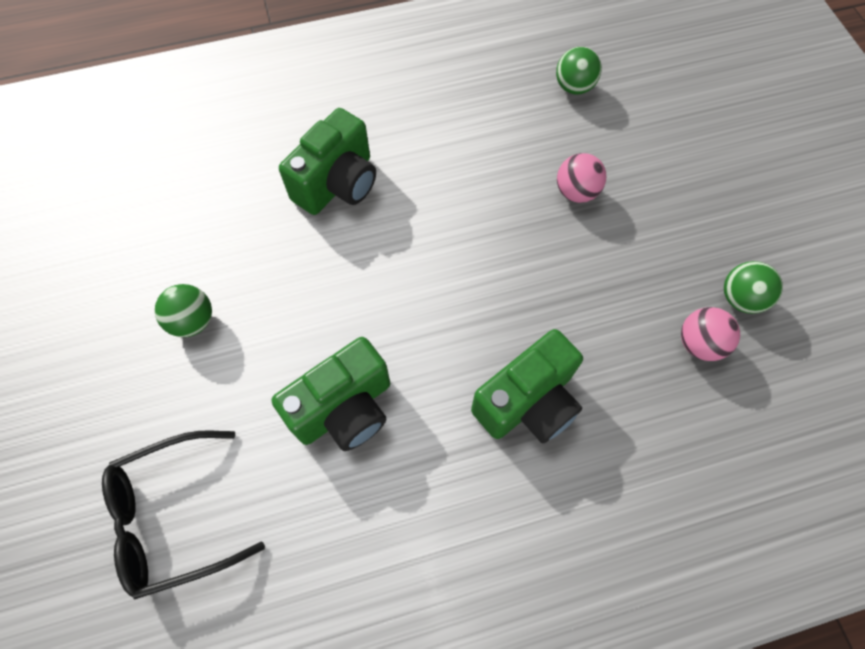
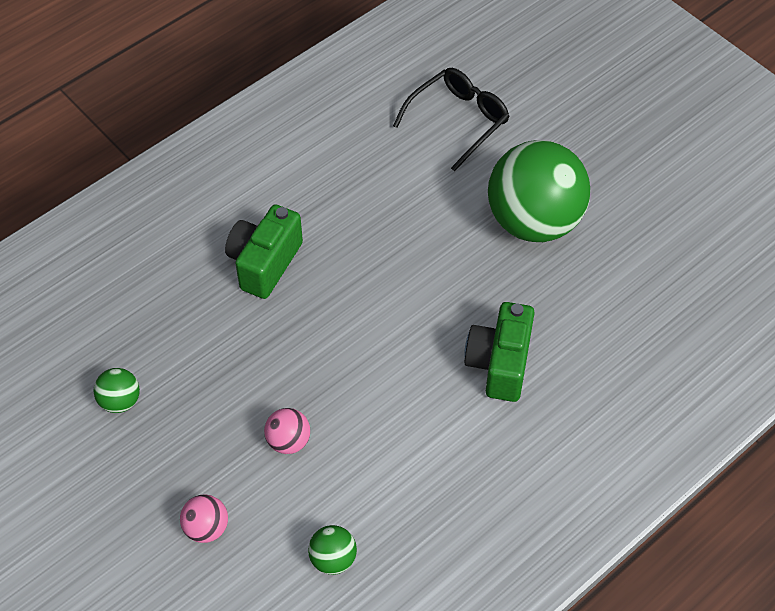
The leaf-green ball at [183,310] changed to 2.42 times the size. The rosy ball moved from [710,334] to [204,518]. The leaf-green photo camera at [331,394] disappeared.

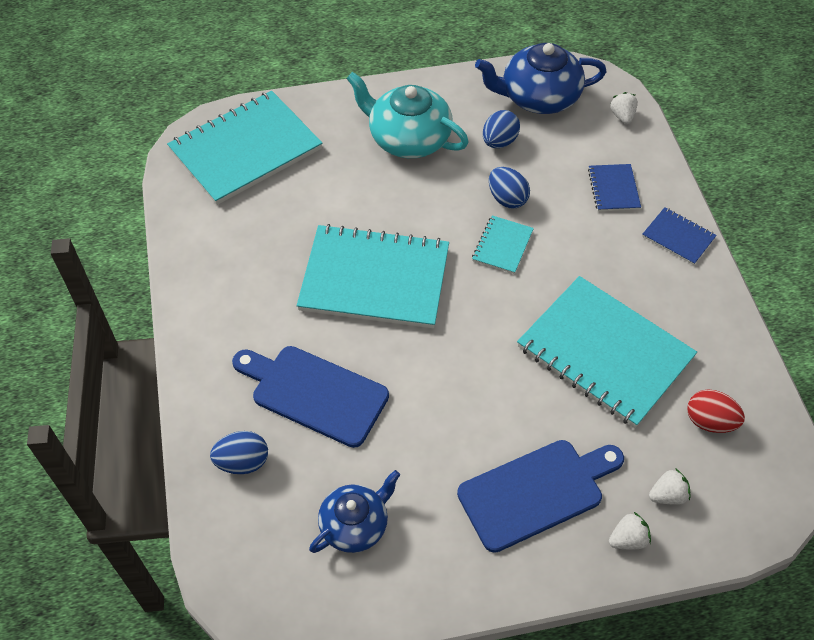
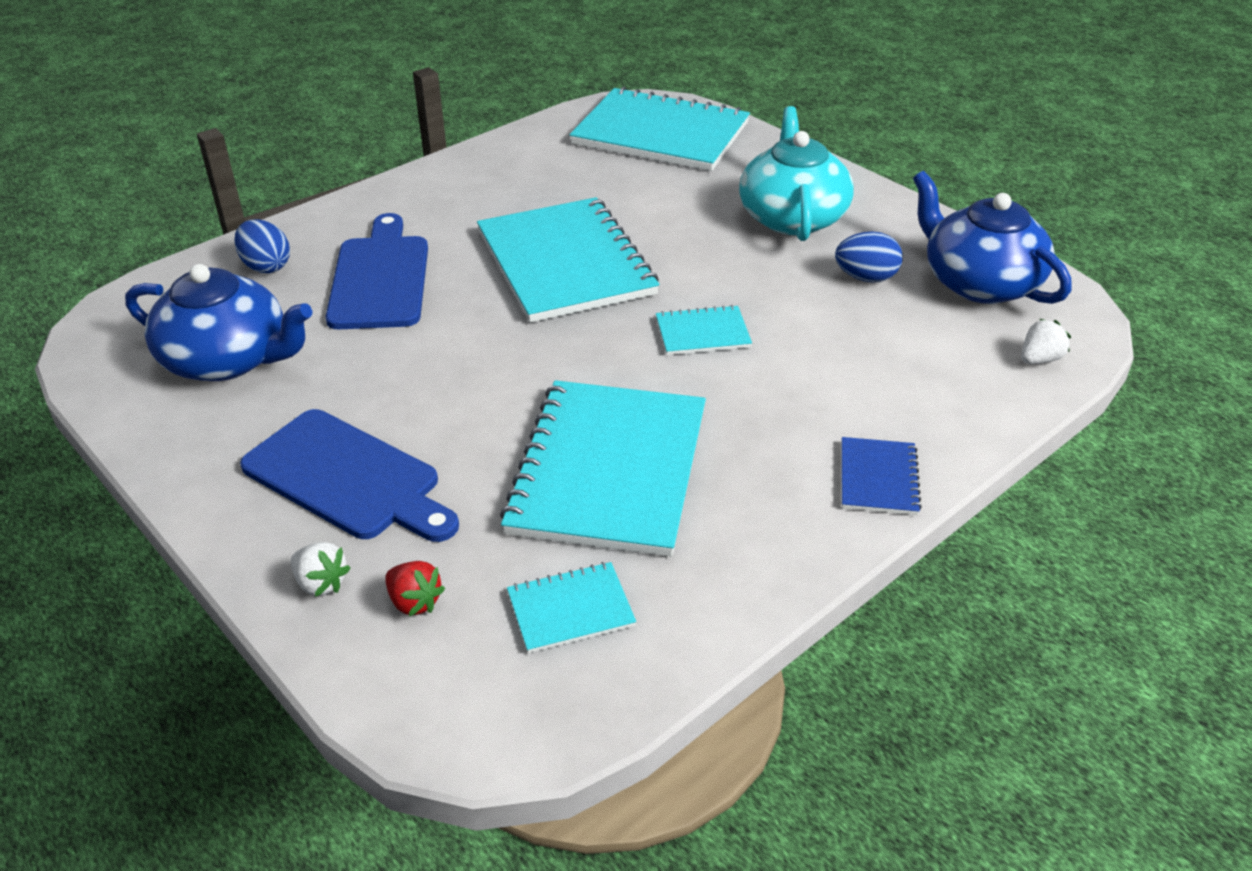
The cobalt exercise book at [614,187] disappeared. The cobalt egg at [509,188] disappeared. The crimson egg at [716,411] was replaced by the aqua exercise book at [571,607]. The snow-white berry at [670,486] became the crimson berry at [415,588]. The cobalt china teapot at [354,511] changed to 1.55 times the size.

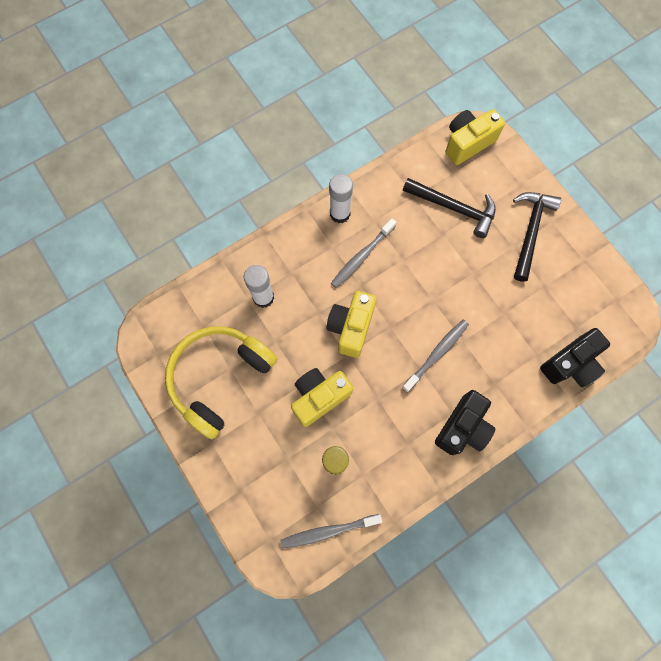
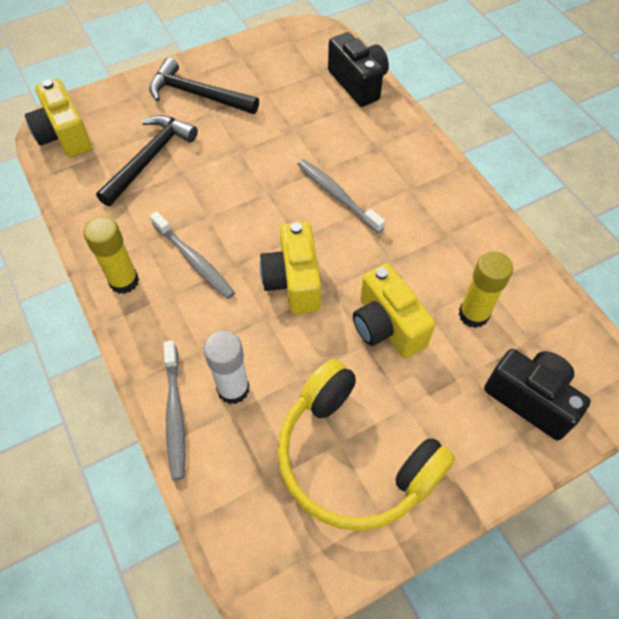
The snow-white glue at [341,198] became the golden glue at [111,255]. The golden photo camera at [351,324] turned 60 degrees clockwise. The jet-black photo camera moved from [465,422] to [537,394]. The gray toothbrush moved from [331,531] to [174,410].

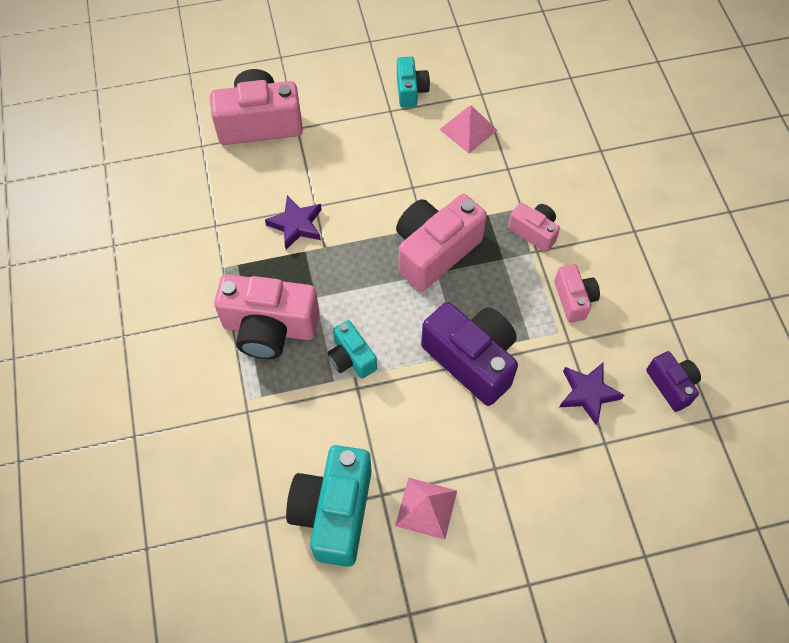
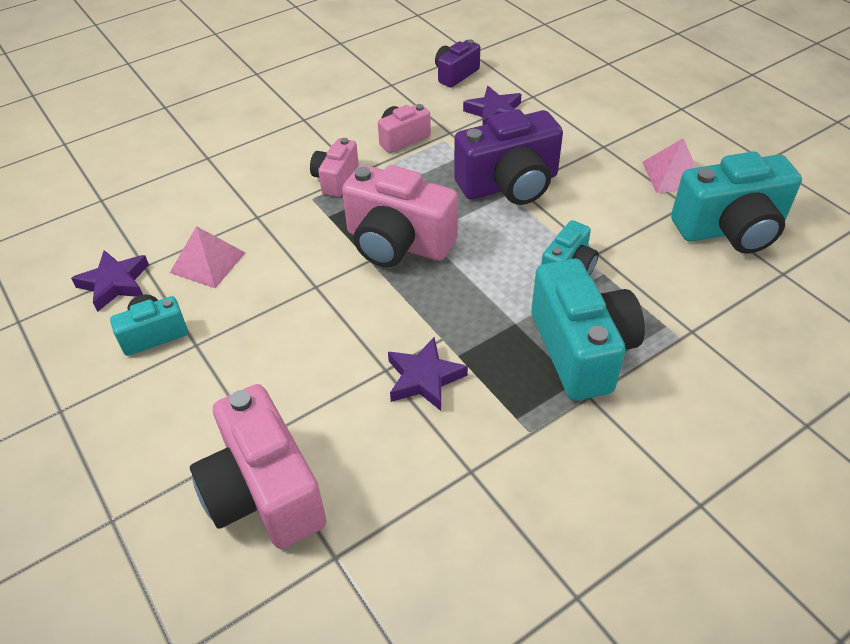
The rosy photo camera at [267,316] became the aqua photo camera at [588,330]. The royal purple photo camera at [469,354] turned 135 degrees counterclockwise. The royal purple star at [110,281] appeared.

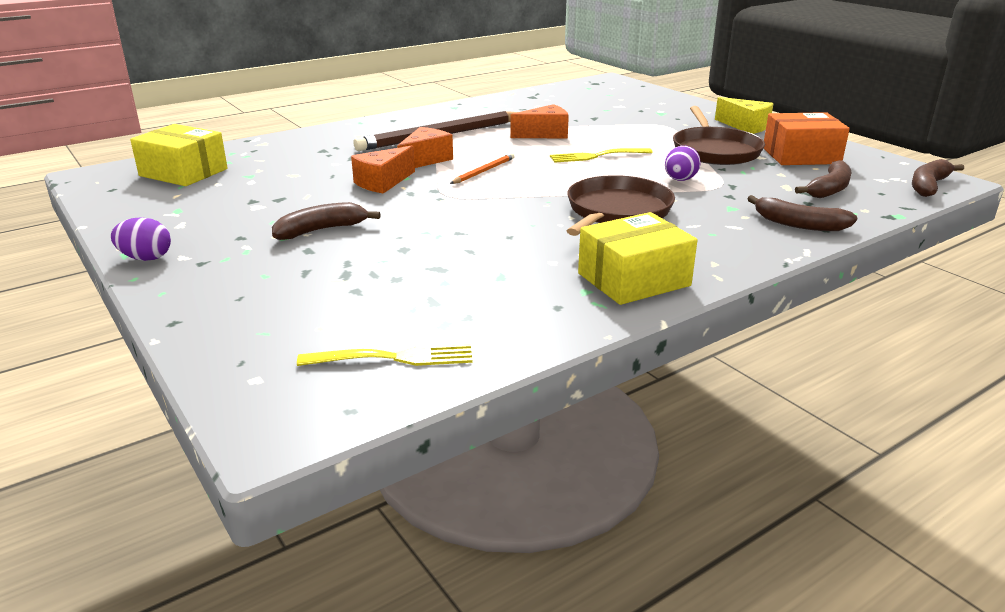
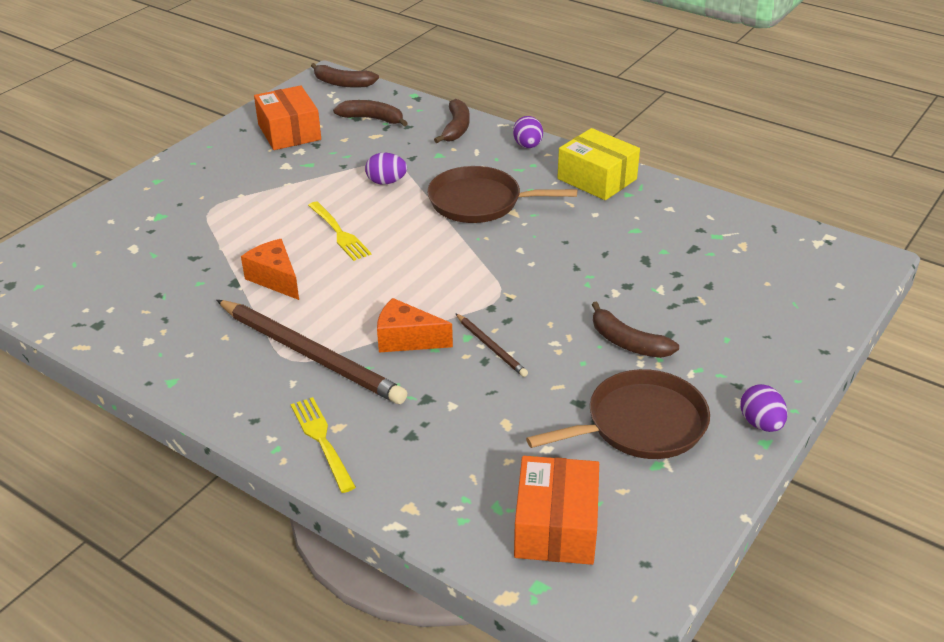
The golden cheese wedge at [744,115] disappeared. The russet skillet moved from [719,135] to [618,414]. The golden package at [179,155] became the bright orange package at [556,510]. The bright orange cheese wedge at [383,169] was replaced by the russet wooden pencil at [491,345]. The bright orange wooden pencil at [482,168] disappeared. The golden fork moved from [385,355] to [323,445]. The royal purple egg at [528,132] appeared.

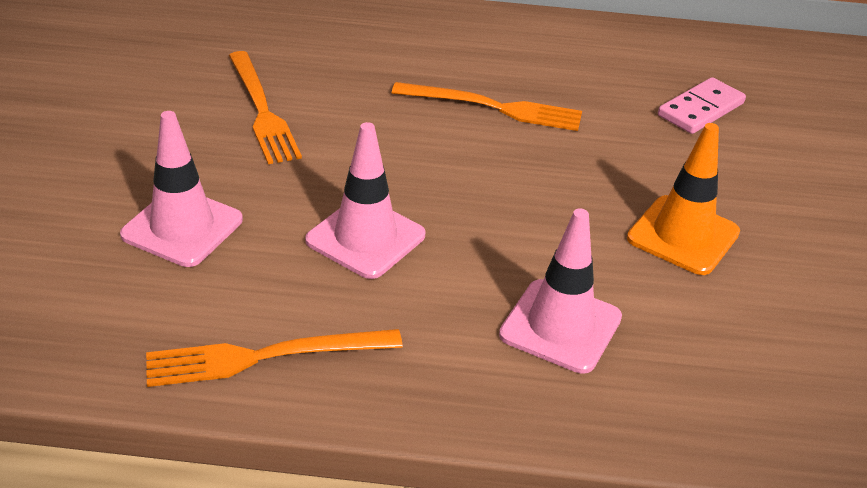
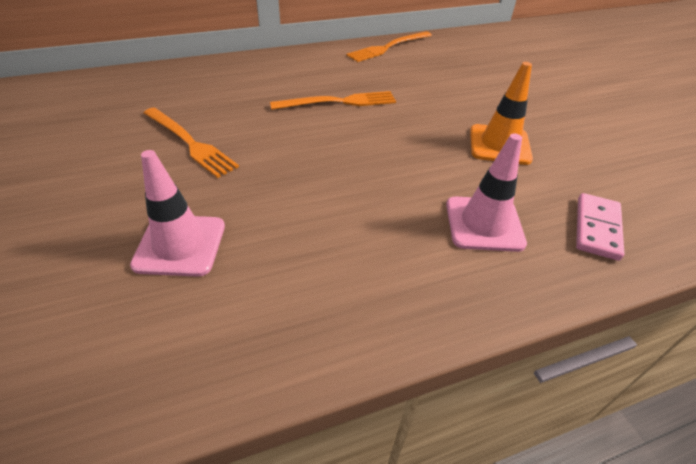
The rosy domino piece moved from [702,105] to [600,227]. The rosy road cone at [365,200] disappeared. The bright orange fork moved from [274,358] to [389,46].

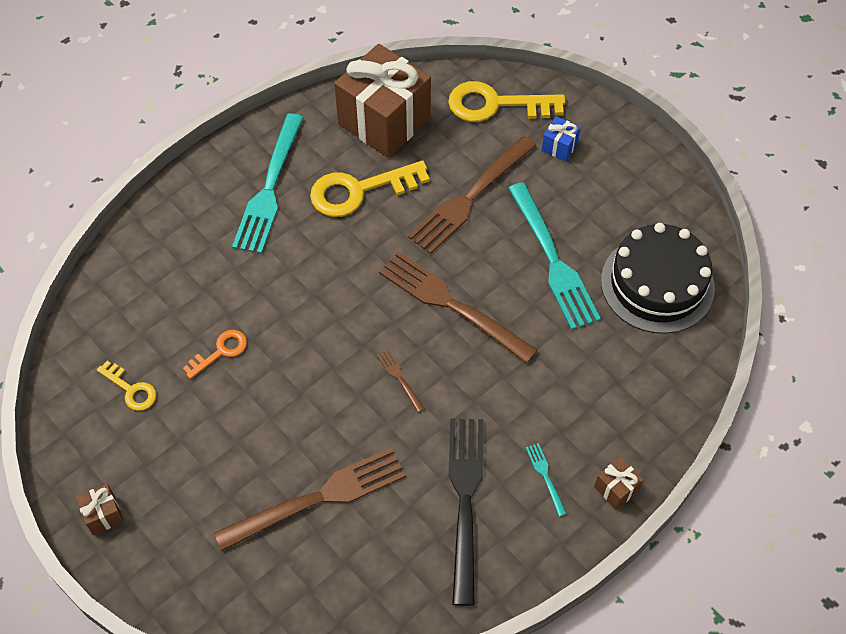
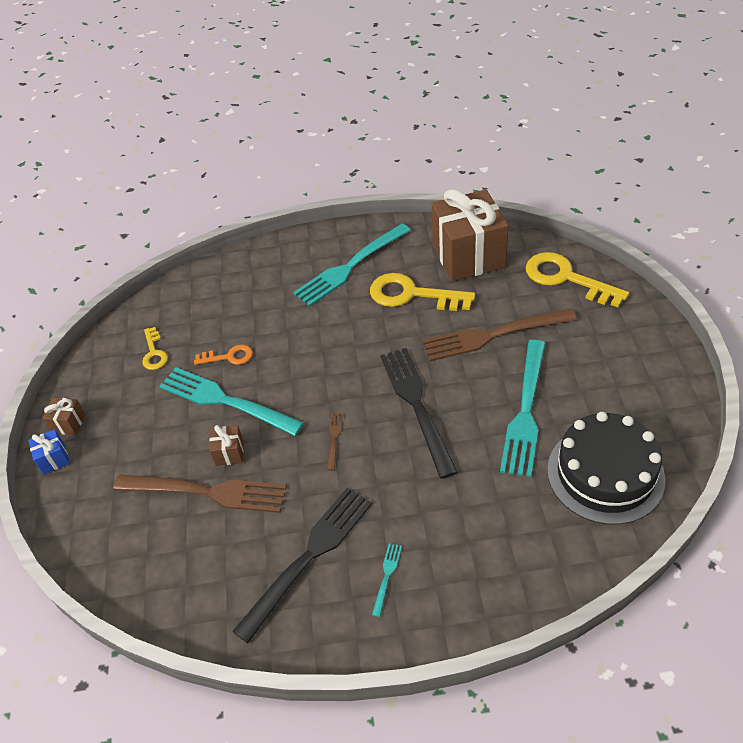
The cobalt present moved from [561,138] to [49,452]. The russet fork at [458,307] became the jet-black fork at [419,413]. The russet present moved from [618,483] to [226,445]. The aqua fork at [231,401] appeared.

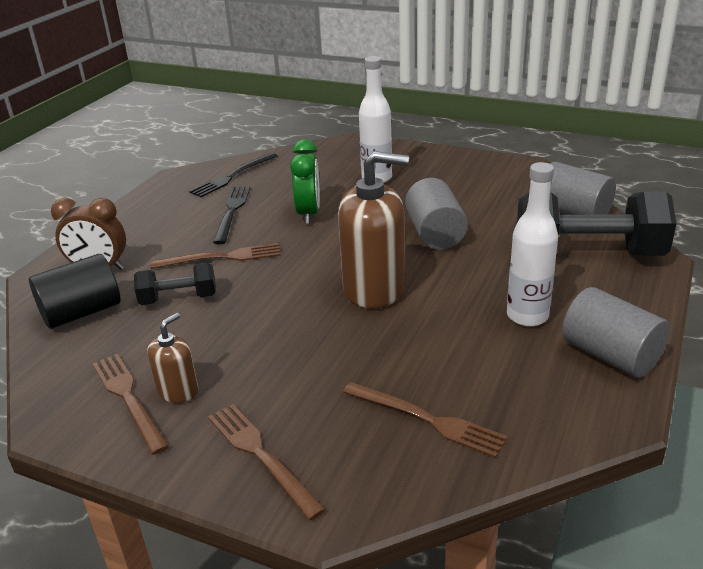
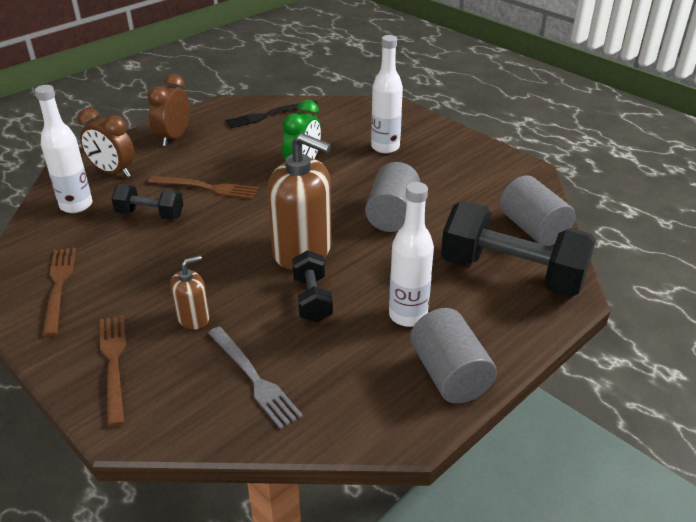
The jet-black fork at [232,215] disappeared. The jet-black cylinder at [75,291] was replaced by the snow-white flask at [64,149]. The russet soap pump moved from [172,358] to [190,292]. The russet fork at [425,420] became the gray fork at [255,377]. The russet clock at [168,110] appeared. The jet-black dumbbell at [312,286] appeared.

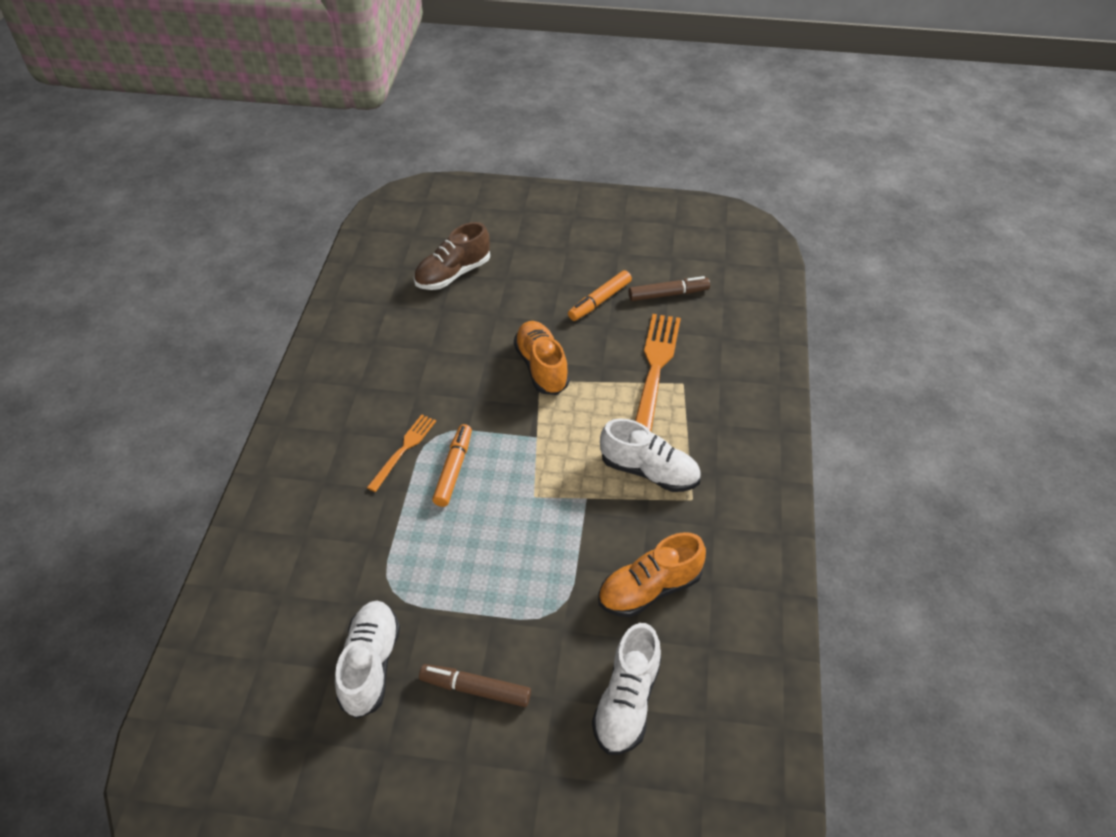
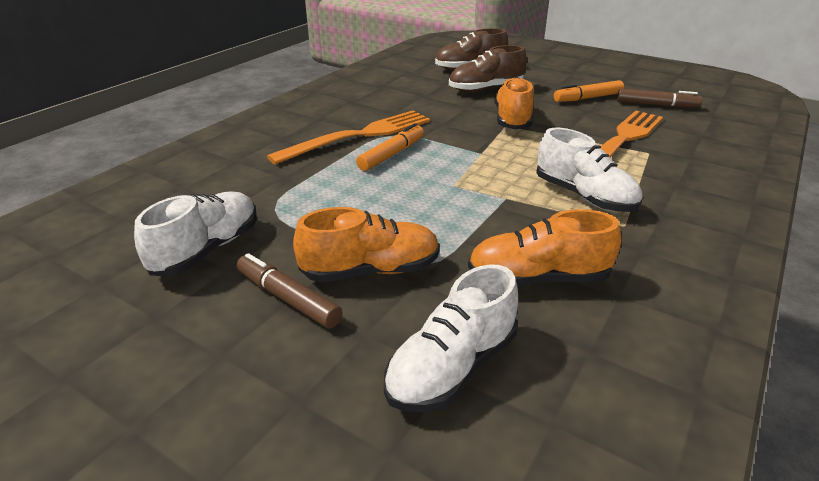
The bright orange fork at [401,453] changed to 1.82 times the size. The russet sneaker at [488,68] appeared. The bright orange sneaker at [366,244] appeared.

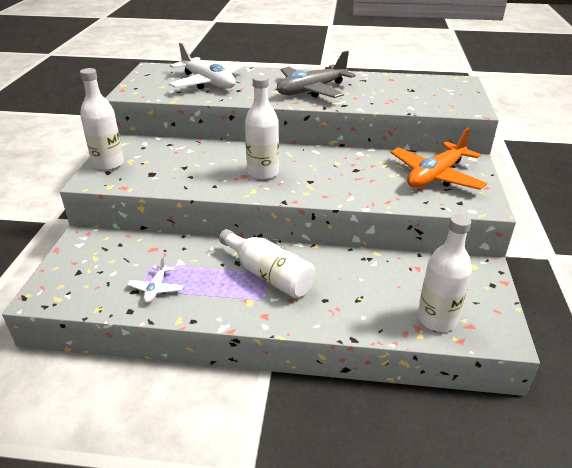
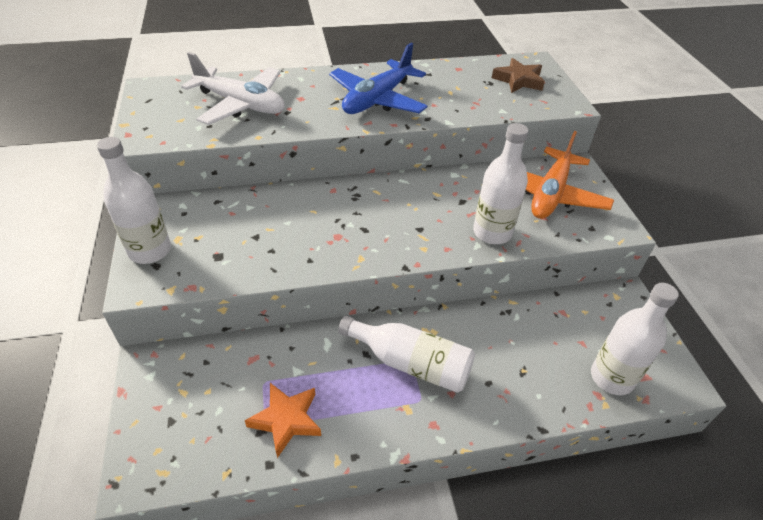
The gray toy plane at [316,74] became the cobalt toy plane at [378,78]. The snow-white flask moved from [262,127] to [500,183]. The snow-white toy plane at [155,279] was replaced by the bright orange star at [283,420]. The russet star at [518,75] appeared.

